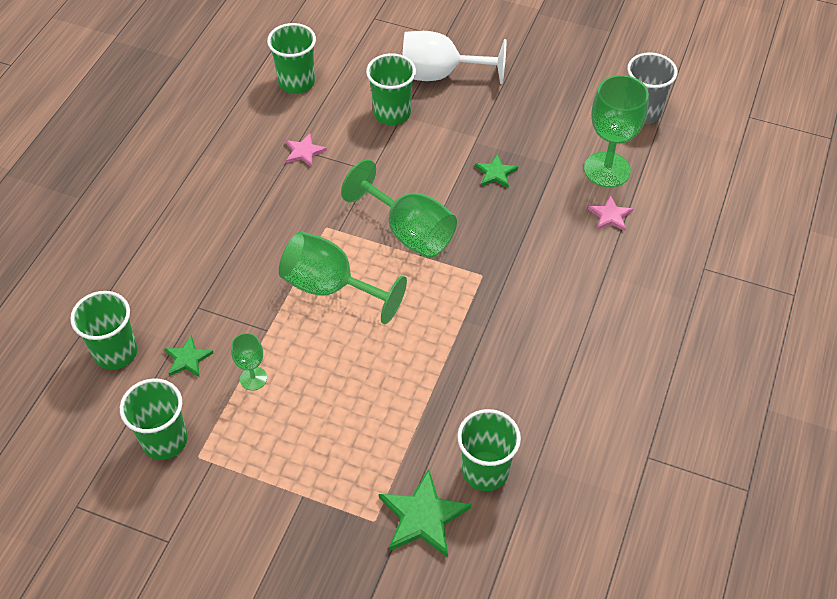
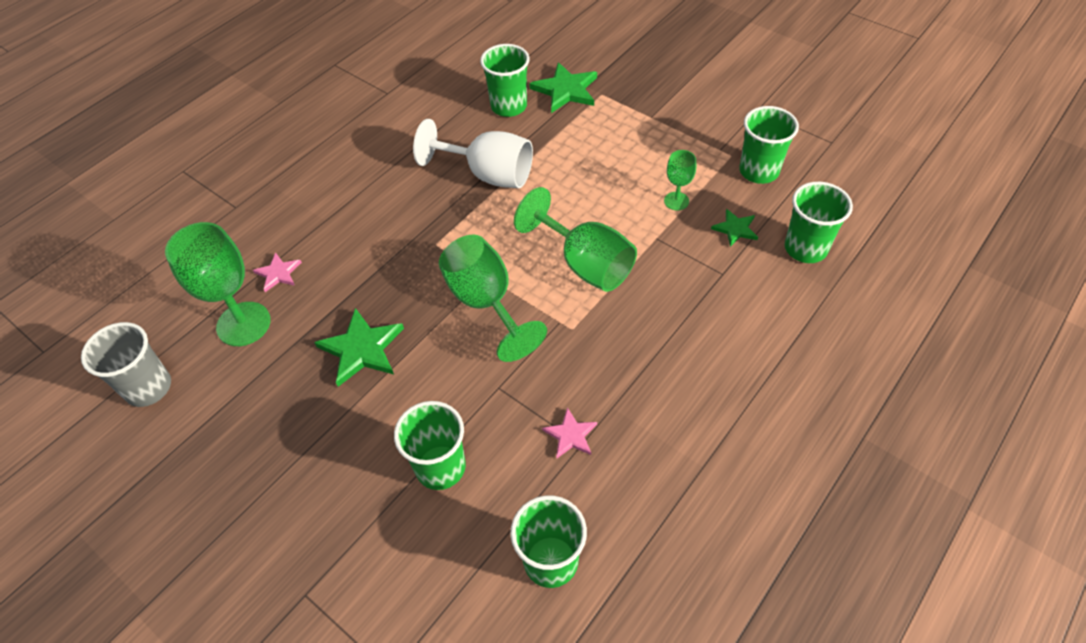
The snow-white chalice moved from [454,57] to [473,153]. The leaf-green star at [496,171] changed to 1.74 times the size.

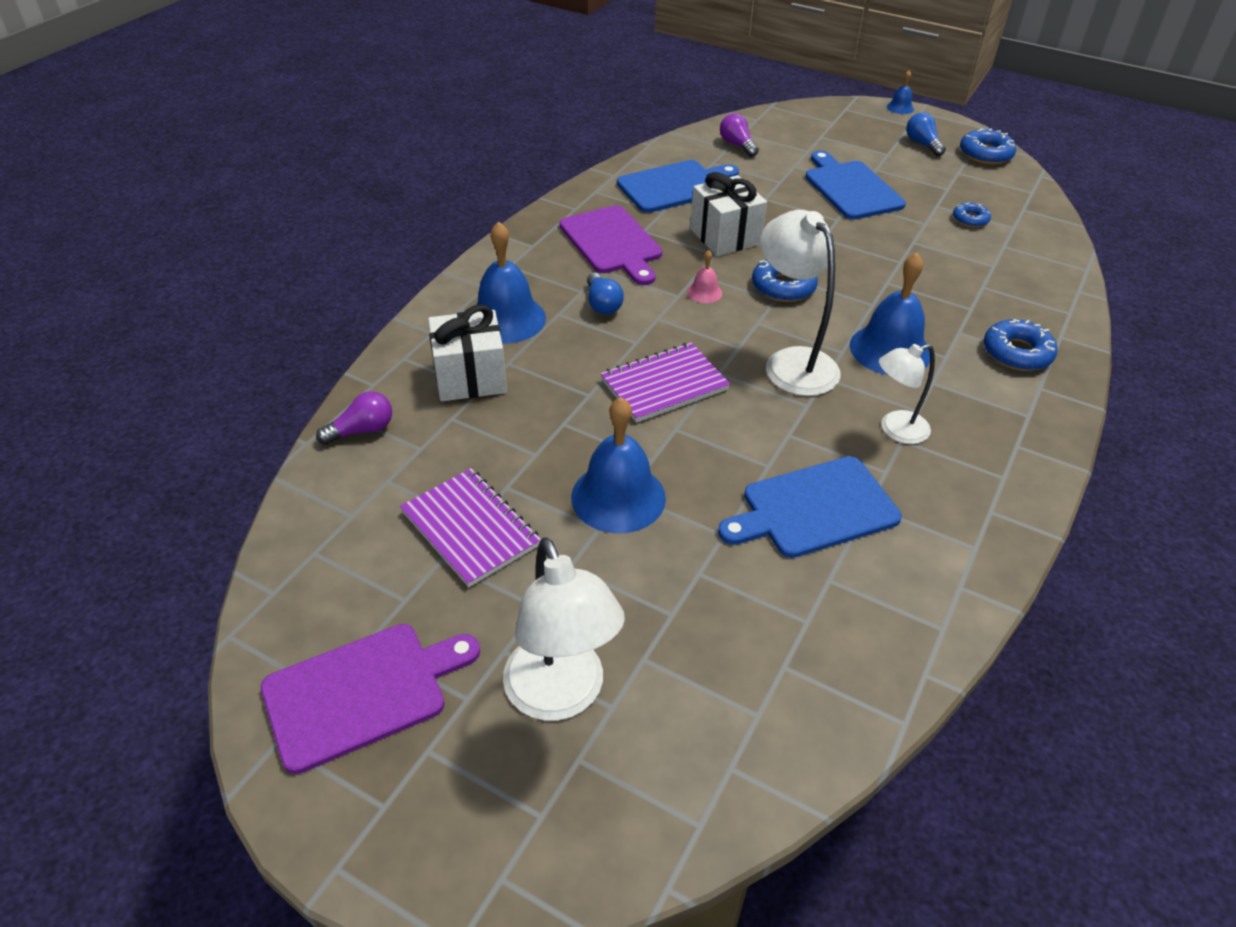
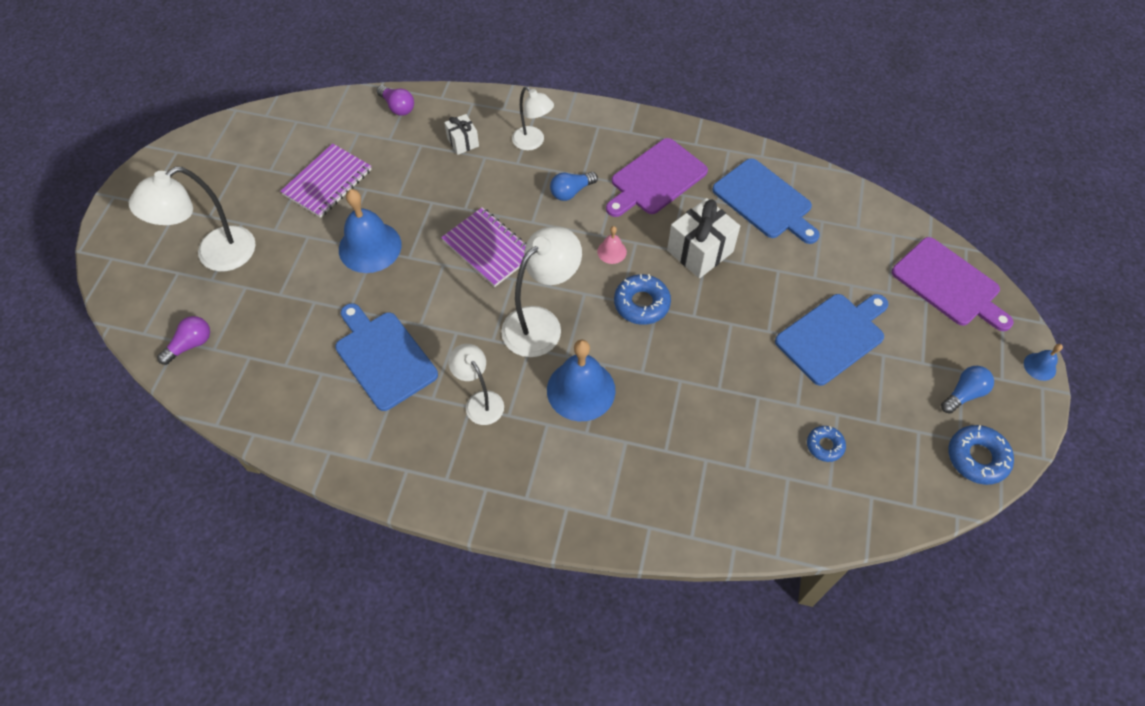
The royal purple lightbulb moved from [739,135] to [183,340]. The cobalt school bell at [511,283] was replaced by the snow-white lamp at [533,118]. The snow-white present at [467,353] changed to 0.56 times the size. The cobalt doughnut at [1021,345] disappeared. The royal purple chopping board moved from [370,699] to [952,284].

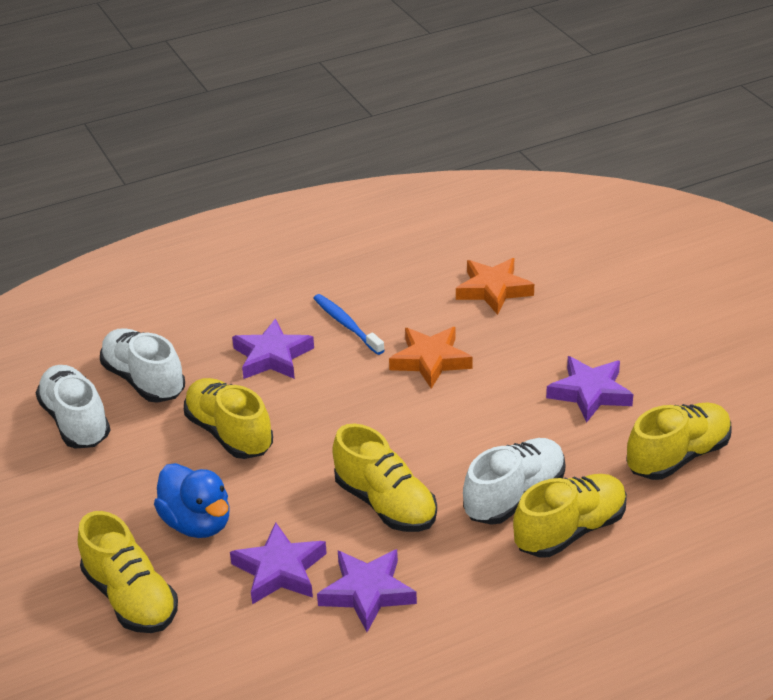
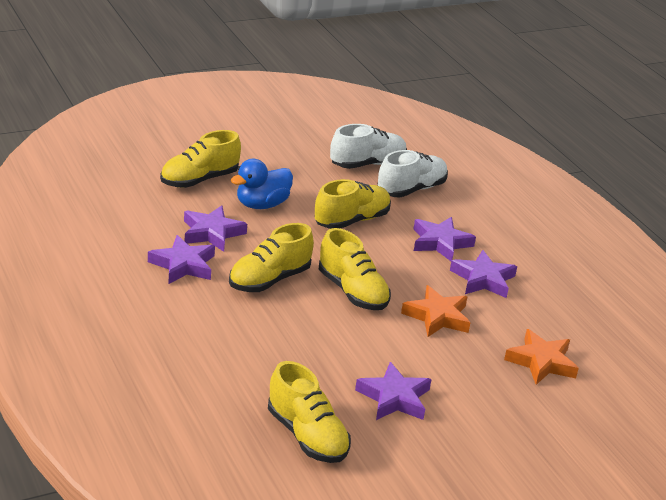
The cobalt toothbrush at [349,324] was replaced by the royal purple star at [483,274]. The snow-white sneaker at [514,481] disappeared. The golden sneaker moved from [570,515] to [355,269].

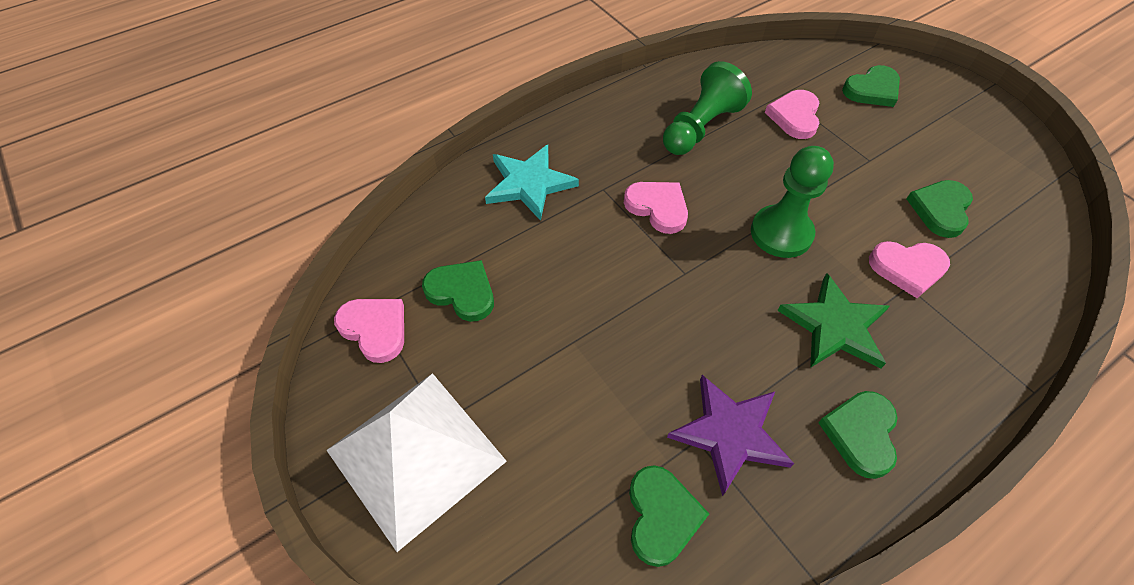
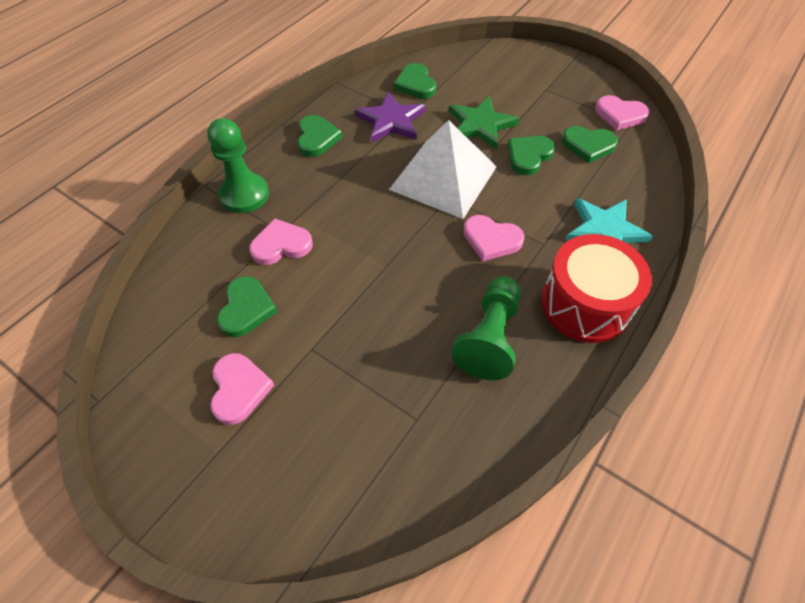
The leaf-green heart moved from [871,86] to [531,155]. The rosy heart moved from [792,114] to [242,389]. The leaf-green chess pawn moved from [792,202] to [238,165]. The leaf-green star moved from [833,320] to [484,122]. The snow-white pyramid shape moved from [416,462] to [443,169]. The crimson toy drum at [596,288] appeared.

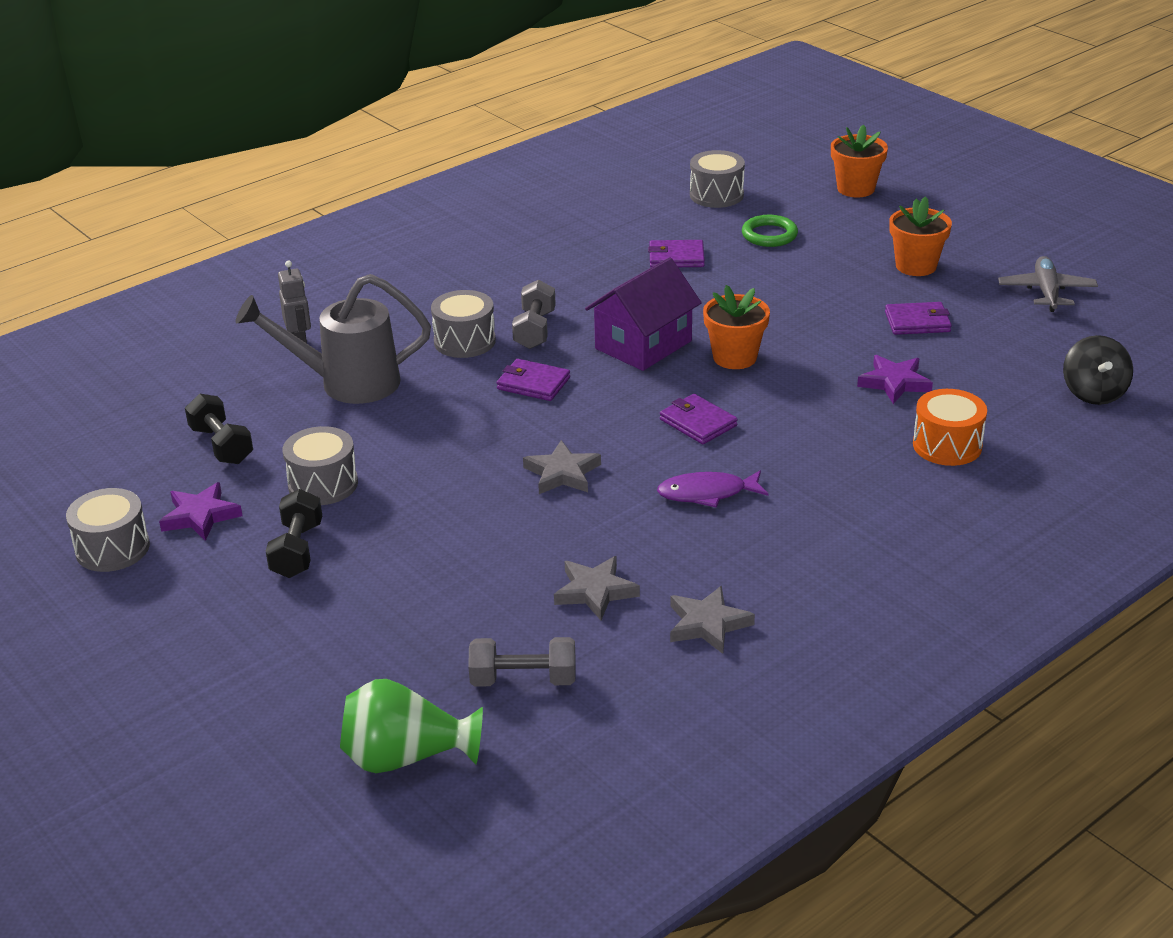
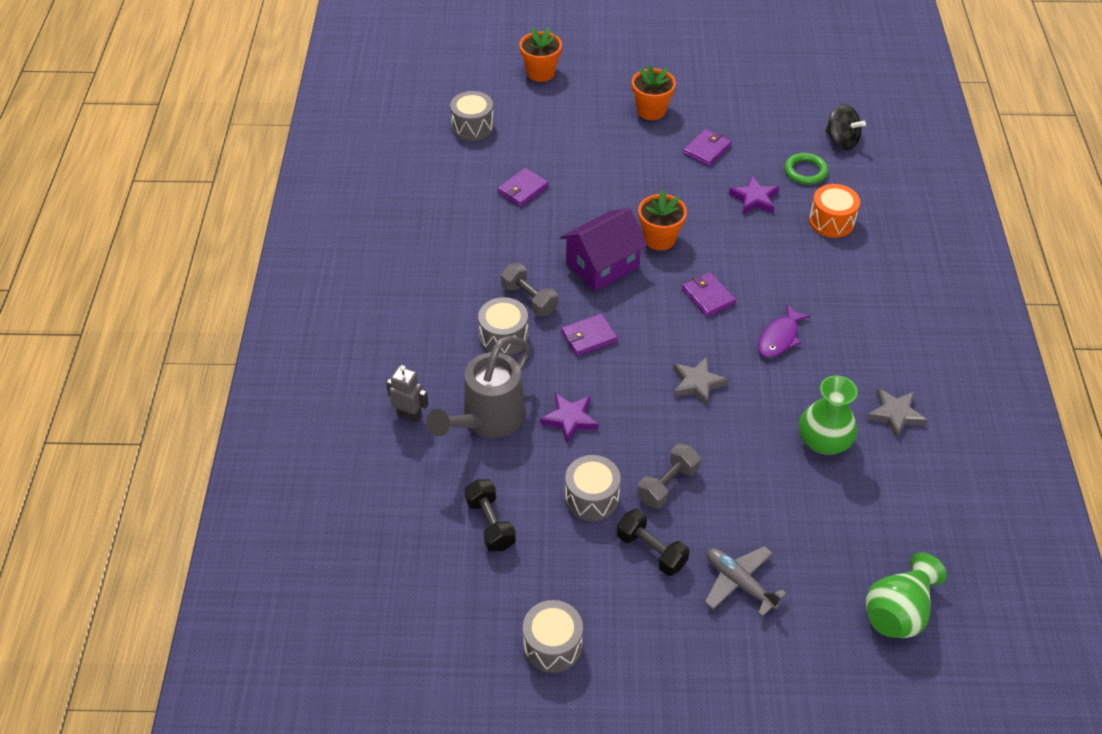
The leaf-green torus moved from [770,231] to [806,169]. The gray toy plane moved from [1048,284] to [745,581]. The royal purple cottage at [643,314] turned 60 degrees clockwise. The jet-black dumbbell at [219,429] turned 60 degrees clockwise. The royal purple billfold at [699,419] turned 60 degrees clockwise. The royal purple star moved from [201,511] to [569,418]. The gray star at [597,588] was replaced by the leaf-green tall vase at [828,415]. The gray dumbbell moved from [522,662] to [669,476].

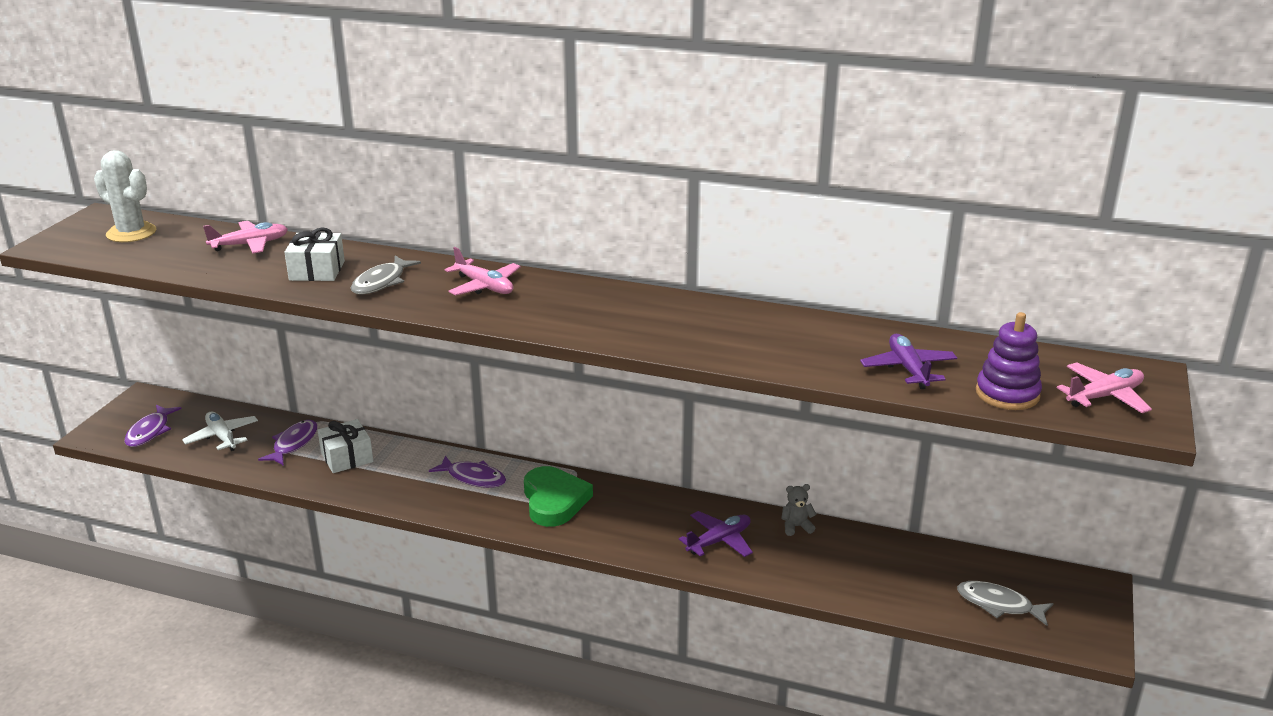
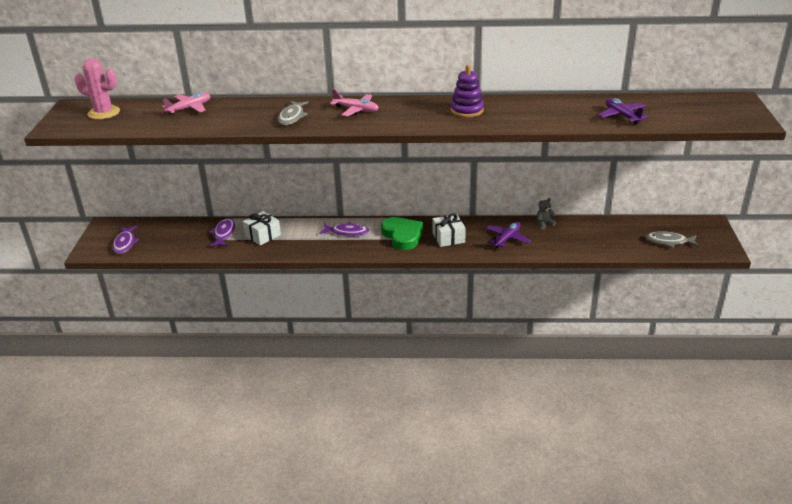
The snow-white cactus at [125,196] became the rosy cactus at [97,89]. The snow-white present moved from [314,254] to [449,230]. The royal purple stacking toy moved from [1009,361] to [467,91]. The rosy toy plane at [1104,387] disappeared. The snow-white toy plane at [220,431] disappeared.

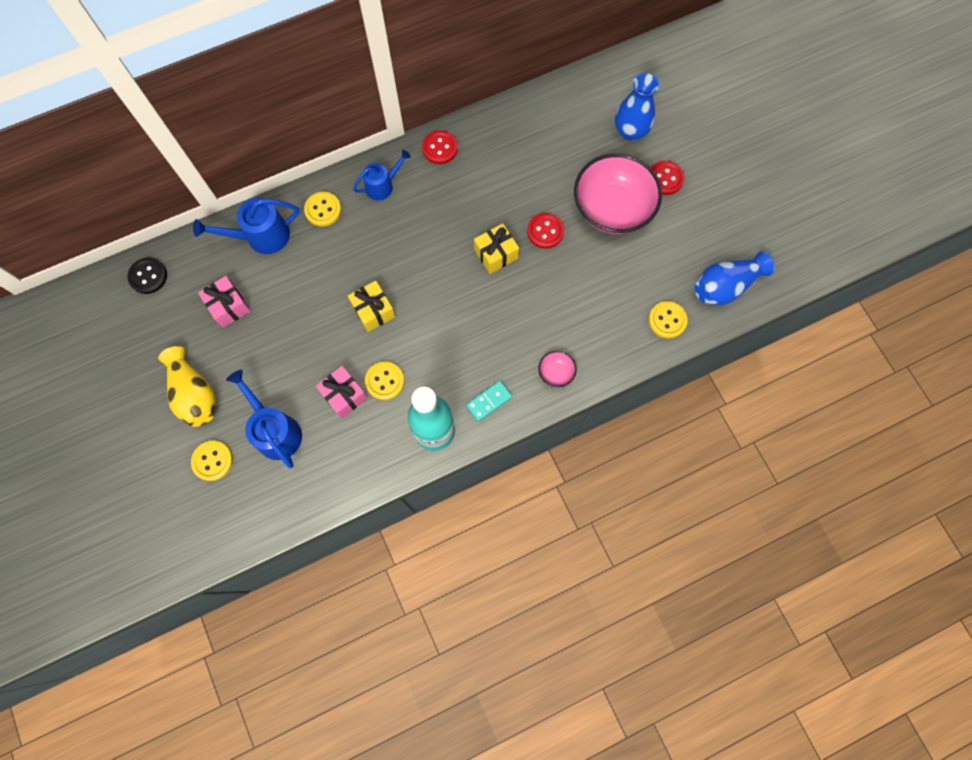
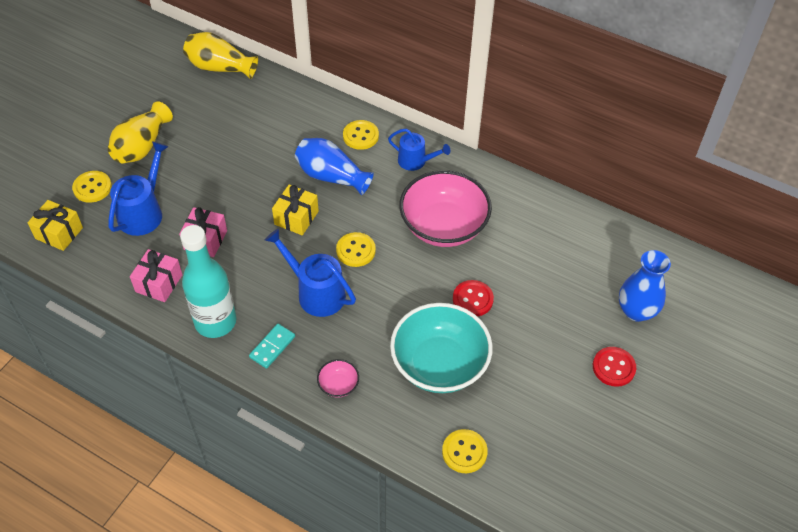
The crimson button at [440,147] disappeared. The rosy serving bowl moved from [618,194] to [445,208]. The cobalt watering can moved from [246,226] to [310,273]. The golden present moved from [496,248] to [55,225]. The cobalt tall vase moved from [734,278] to [334,166]. The jet-black button at [147,276] was replaced by the golden tall vase at [220,55]. The rosy present moved from [224,302] to [156,275]. The golden button moved from [384,381] to [356,249]. The aqua domino piece at [489,401] turned 75 degrees counterclockwise. The aqua serving bowl at [441,348] appeared.

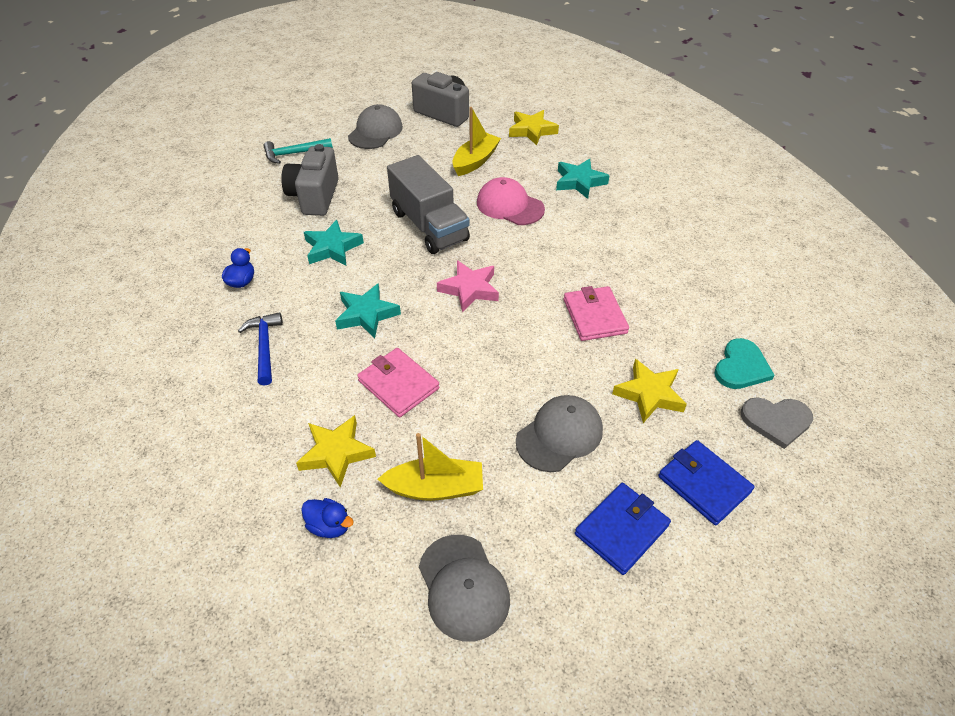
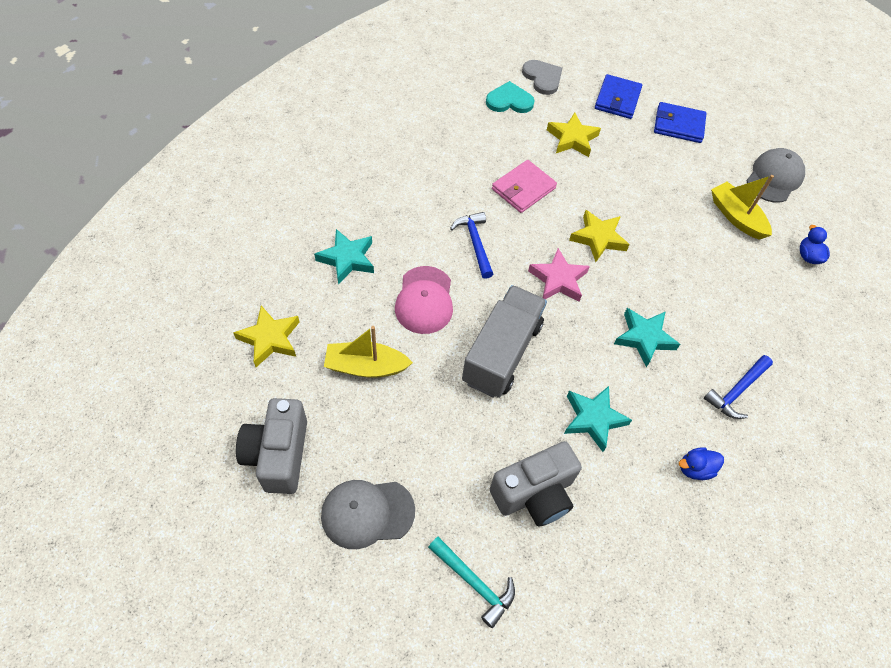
The rosy billfold at [398,382] disappeared. The gray peaked cap at [559,433] disappeared. The golden star moved from [336,451] to [599,236]. The cobalt carpenter's hammer at [471,245] appeared.

